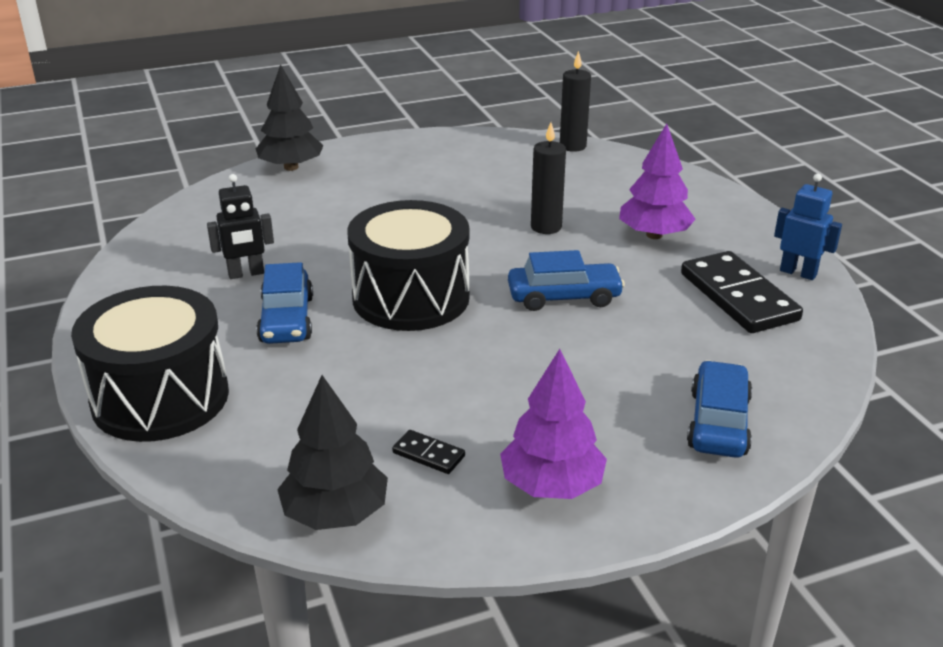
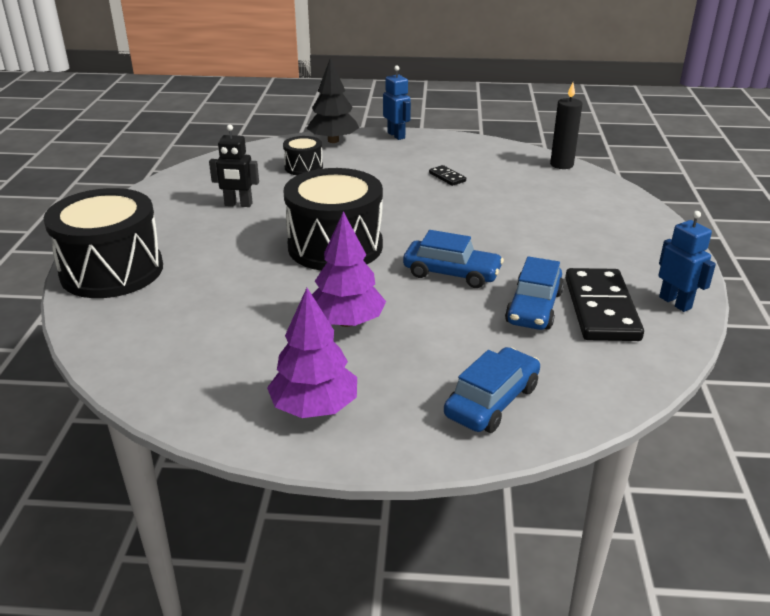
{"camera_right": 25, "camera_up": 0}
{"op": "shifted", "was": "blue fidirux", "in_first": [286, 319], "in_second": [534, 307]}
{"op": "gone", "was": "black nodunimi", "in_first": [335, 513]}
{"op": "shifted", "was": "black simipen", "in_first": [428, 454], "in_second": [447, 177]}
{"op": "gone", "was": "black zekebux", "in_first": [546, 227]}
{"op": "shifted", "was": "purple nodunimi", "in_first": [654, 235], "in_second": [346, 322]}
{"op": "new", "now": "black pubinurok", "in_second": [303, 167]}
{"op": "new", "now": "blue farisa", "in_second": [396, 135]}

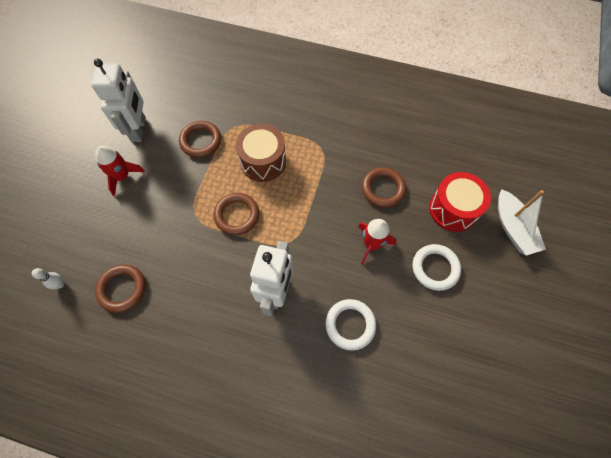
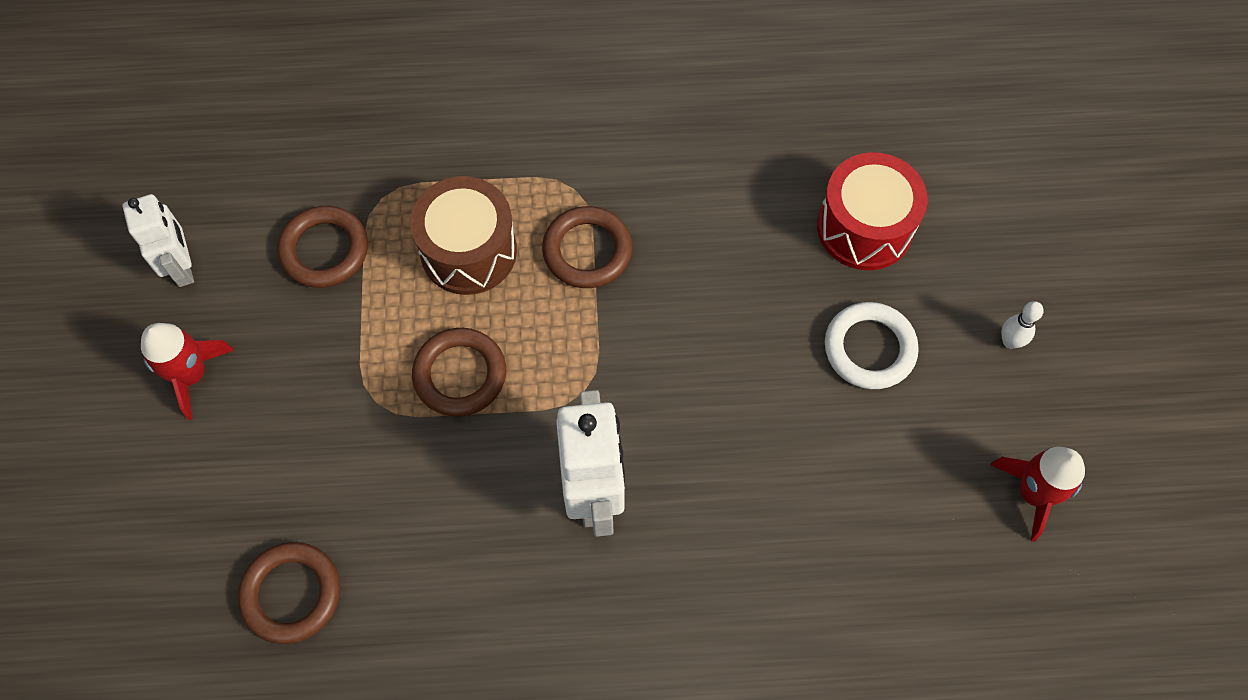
{"camera_right": -20, "camera_up": 0}
{"op": "shifted", "was": "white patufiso", "in_first": [60, 284], "in_second": [1010, 341]}
{"op": "scaled", "was": "white farisa", "in_first": [139, 129], "in_second": [182, 267], "ratio": 0.66}
{"op": "gone", "was": "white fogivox", "in_first": [350, 325]}
{"op": "shifted", "was": "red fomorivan", "in_first": [371, 244], "in_second": [1033, 493]}
{"op": "shifted", "was": "brown fogivox", "in_first": [383, 189], "in_second": [587, 250]}
{"op": "gone", "was": "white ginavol", "in_first": [513, 228]}

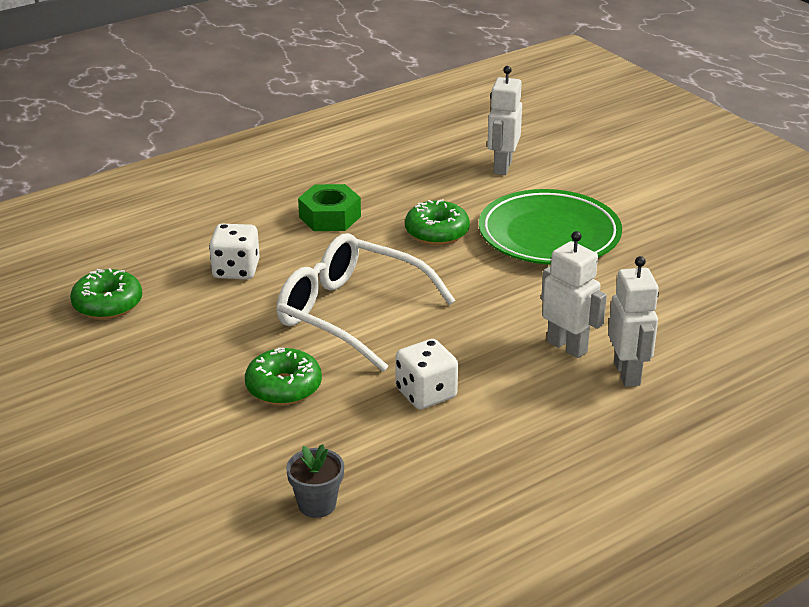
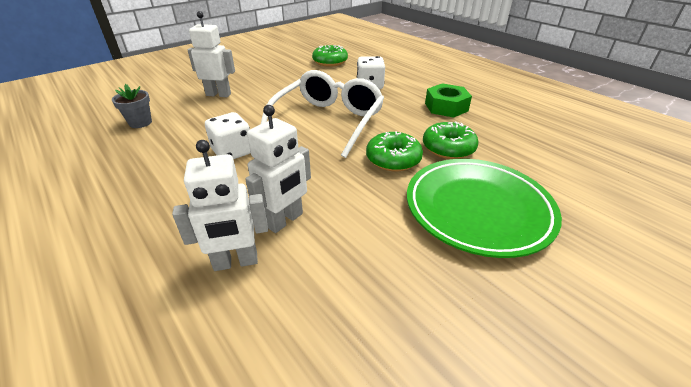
{"camera_right": 85, "camera_up": 5}
{"op": "shifted", "was": "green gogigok", "in_first": [284, 387], "in_second": [393, 159]}
{"op": "shifted", "was": "white farisa", "in_first": [502, 167], "in_second": [218, 94]}

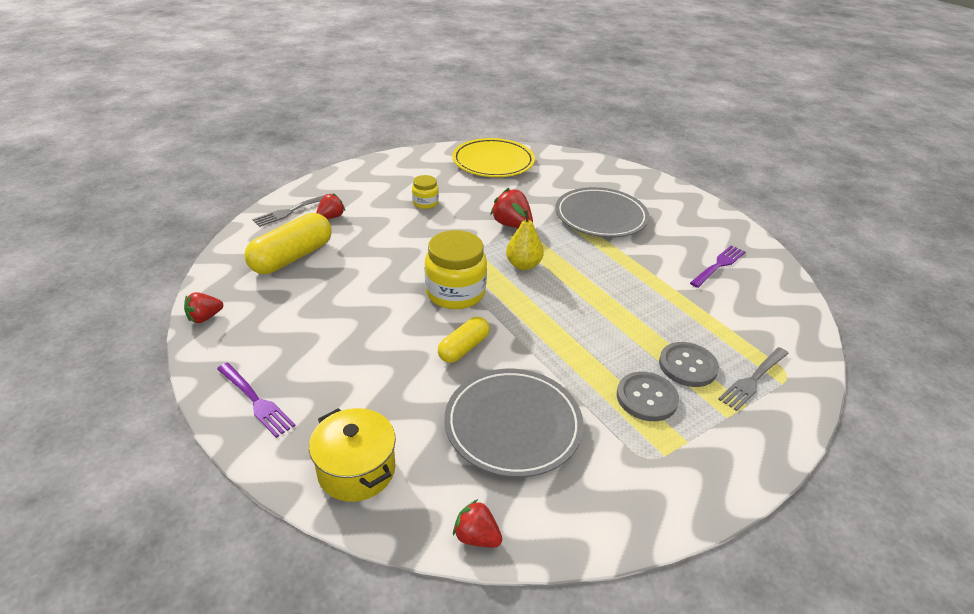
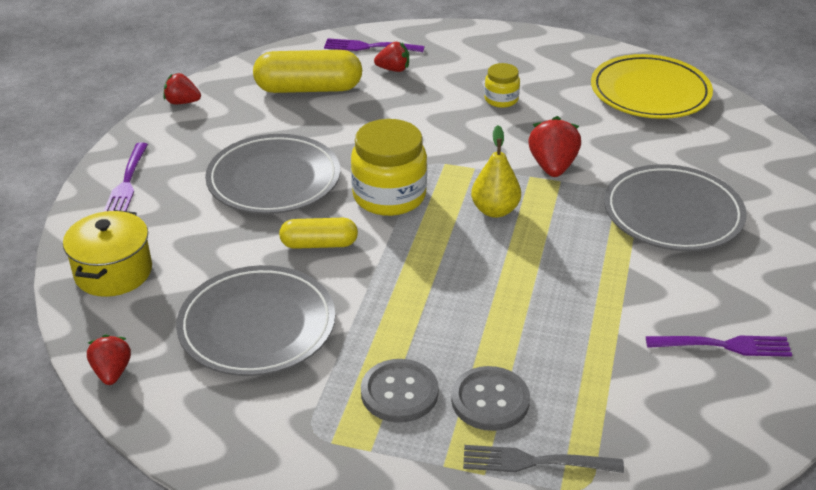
{"camera_right": 50, "camera_up": 0}
{"op": "repainted", "was": "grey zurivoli", "now": "purple zurivoli", "in_first": [292, 210], "in_second": [370, 47]}
{"op": "new", "now": "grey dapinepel", "in_second": [273, 179]}

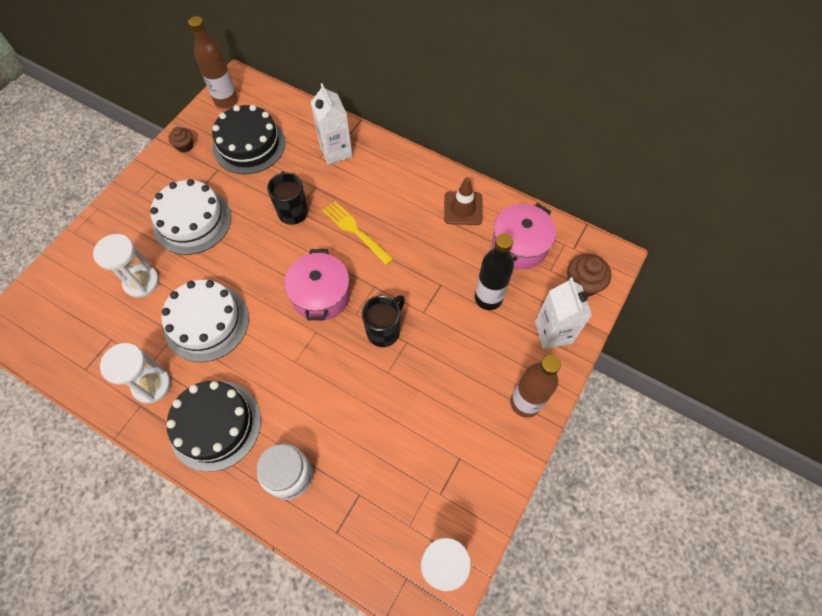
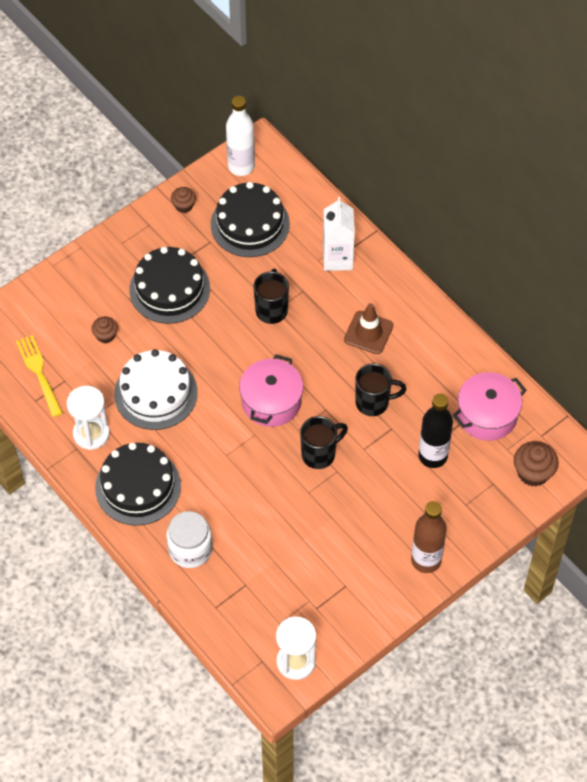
{"camera_right": 20, "camera_up": -5}
{"op": "swapped", "was": "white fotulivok", "now": "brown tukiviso", "in_first": [142, 282], "in_second": [105, 335]}
{"op": "repainted", "was": "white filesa", "now": "black filesa", "in_first": [192, 221], "in_second": [169, 289]}
{"op": "repainted", "was": "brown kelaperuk", "now": "white kelaperuk", "in_first": [226, 101], "in_second": [241, 166]}
{"op": "shifted", "was": "yellow zurivoli", "in_first": [356, 231], "in_second": [39, 373]}
{"op": "shifted", "was": "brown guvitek", "in_first": [463, 208], "in_second": [368, 332]}
{"op": "gone", "was": "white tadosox", "in_first": [553, 332]}
{"op": "new", "now": "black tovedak", "in_second": [373, 402]}

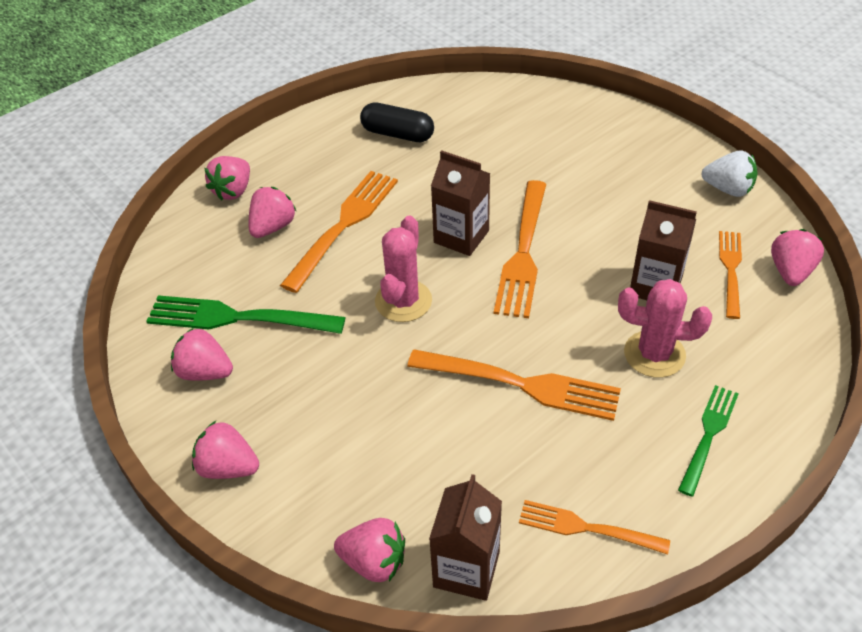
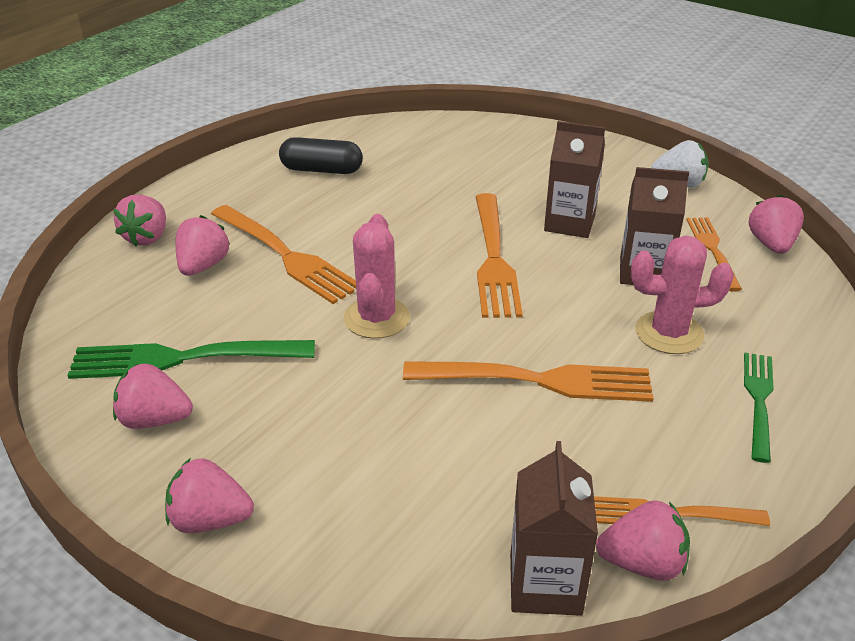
{"camera_right": -15, "camera_up": -10}
{"op": "rotated", "was": "orange zurivoli", "in_first": [344, 225], "in_second": [286, 256], "clockwise": 120}
{"op": "shifted", "was": "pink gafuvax", "in_first": [374, 562], "in_second": [642, 563]}
{"op": "shifted", "was": "brown tadosox", "in_first": [461, 237], "in_second": [569, 223]}

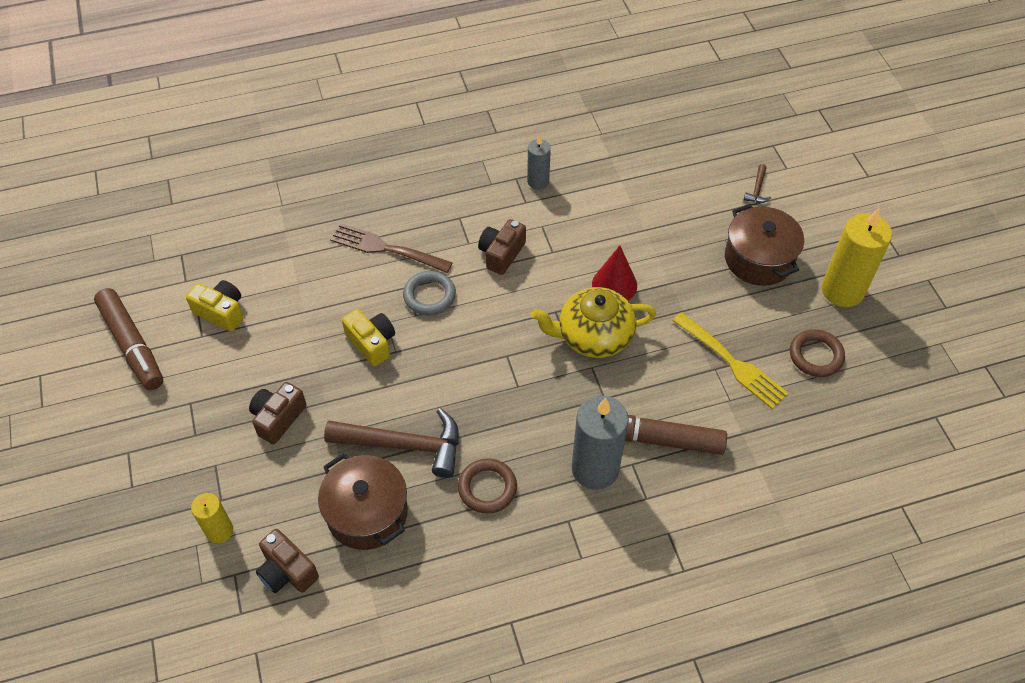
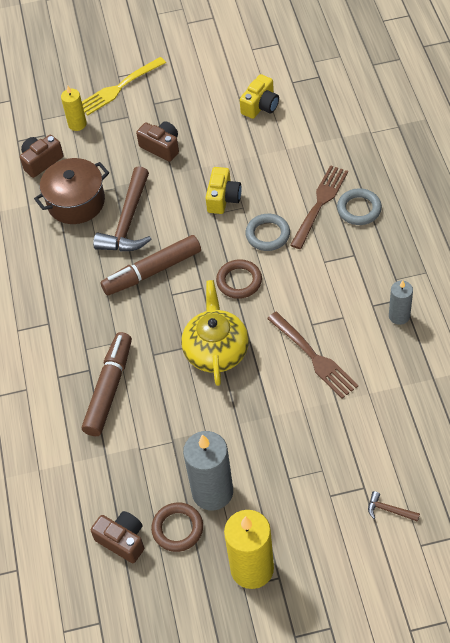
{"camera_right": 100, "camera_up": 0}
{"op": "shifted", "was": "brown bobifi", "in_first": [132, 345], "in_second": [152, 271]}
{"op": "rotated", "was": "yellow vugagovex", "in_first": [371, 343], "in_second": [223, 198], "clockwise": -45}
{"op": "shifted", "was": "brown fogivox", "in_first": [487, 488], "in_second": [239, 281]}
{"op": "shifted", "was": "brown vugagovex", "in_first": [501, 254], "in_second": [122, 540]}
{"op": "shifted", "was": "grey zekebux", "in_first": [595, 469], "in_second": [212, 492]}
{"op": "gone", "was": "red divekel", "in_first": [614, 284]}
{"op": "shifted", "was": "yellow zurivoli", "in_first": [731, 362], "in_second": [119, 87]}
{"op": "gone", "was": "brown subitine", "in_first": [758, 259]}
{"op": "new", "now": "brown zurivoli", "in_second": [313, 356]}
{"op": "new", "now": "grey fogivox", "in_second": [359, 209]}

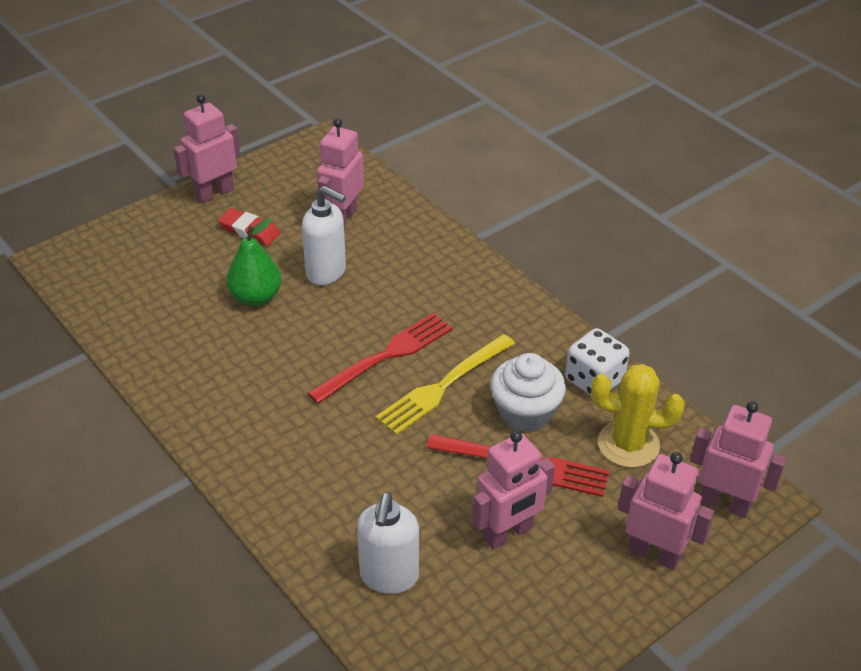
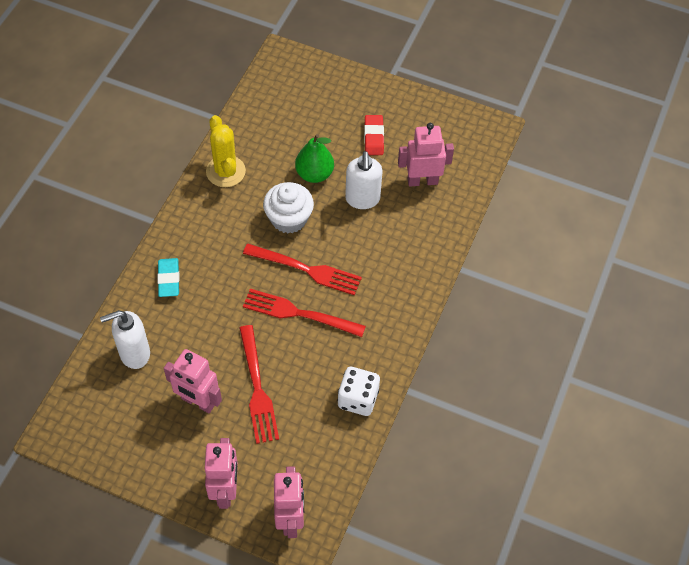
{"camera_right": 60, "camera_up": 15}
{"op": "gone", "was": "pink farisa", "in_first": [214, 193]}
{"op": "repainted", "was": "yellow zurivoli", "now": "red zurivoli", "in_first": [443, 386], "in_second": [299, 313]}
{"op": "shifted", "was": "white tukiviso", "in_first": [525, 412], "in_second": [289, 219]}
{"op": "shifted", "was": "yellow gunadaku", "in_first": [628, 444], "in_second": [225, 171]}
{"op": "new", "now": "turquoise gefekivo", "in_second": [168, 279]}

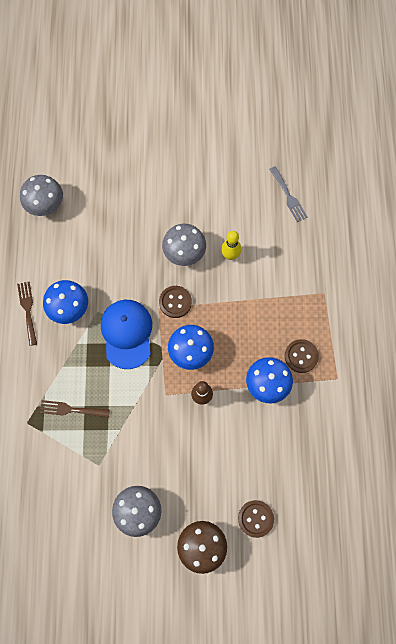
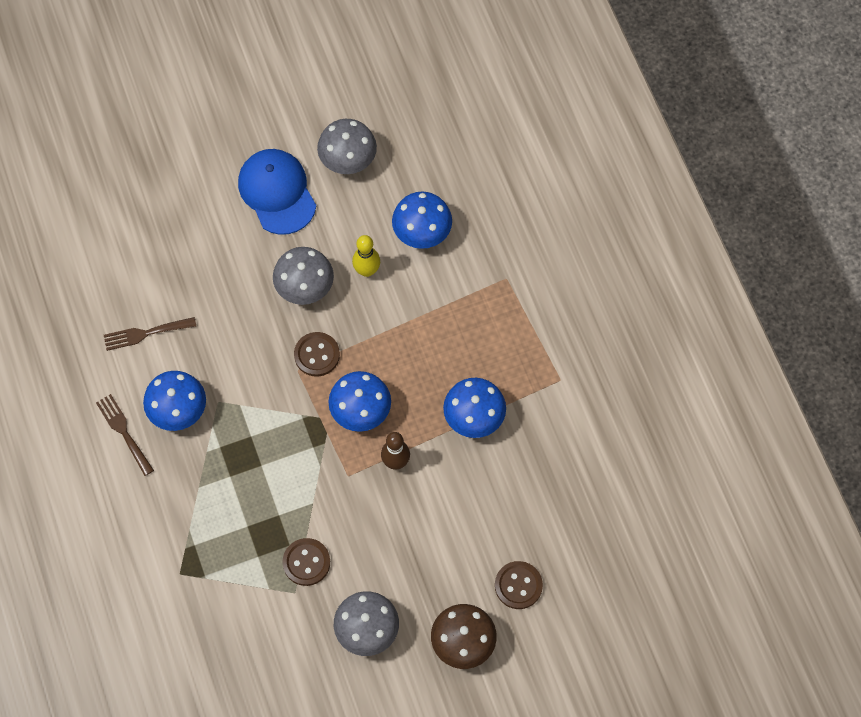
{"camera_right": -20, "camera_up": -5}
{"op": "shifted", "was": "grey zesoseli", "in_first": [45, 204], "in_second": [348, 159]}
{"op": "shifted", "was": "brown zurivoli", "in_first": [71, 409], "in_second": [145, 333]}
{"op": "shifted", "was": "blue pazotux", "in_first": [127, 333], "in_second": [277, 192]}
{"op": "gone", "was": "grey zurivoli", "in_first": [288, 196]}
{"op": "shifted", "was": "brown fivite", "in_first": [301, 356], "in_second": [306, 562]}
{"op": "new", "now": "blue zesoseli", "in_second": [422, 231]}

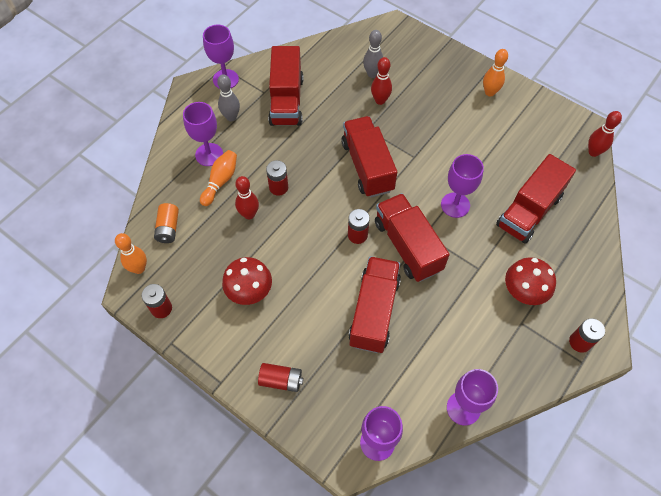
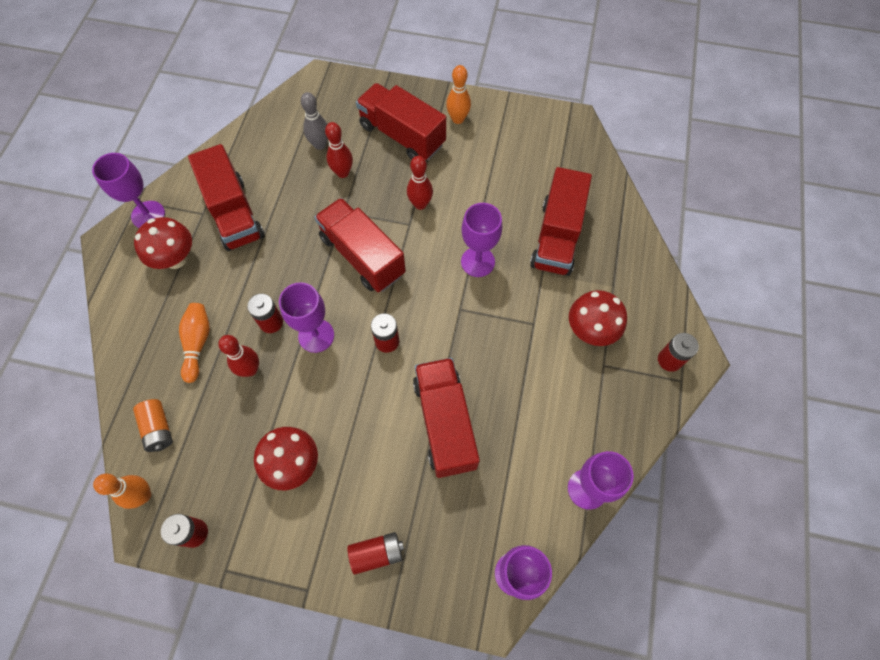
{"camera_right": -25, "camera_up": 5}
{"op": "shifted", "was": "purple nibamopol", "in_first": [209, 154], "in_second": [316, 335]}
{"op": "swapped", "was": "grey patufiso", "now": "red zesoseli", "in_first": [231, 117], "in_second": [176, 259]}
{"op": "shifted", "was": "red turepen", "in_first": [407, 246], "in_second": [402, 135]}
{"op": "shifted", "was": "red patufiso", "in_first": [593, 152], "in_second": [420, 204]}

